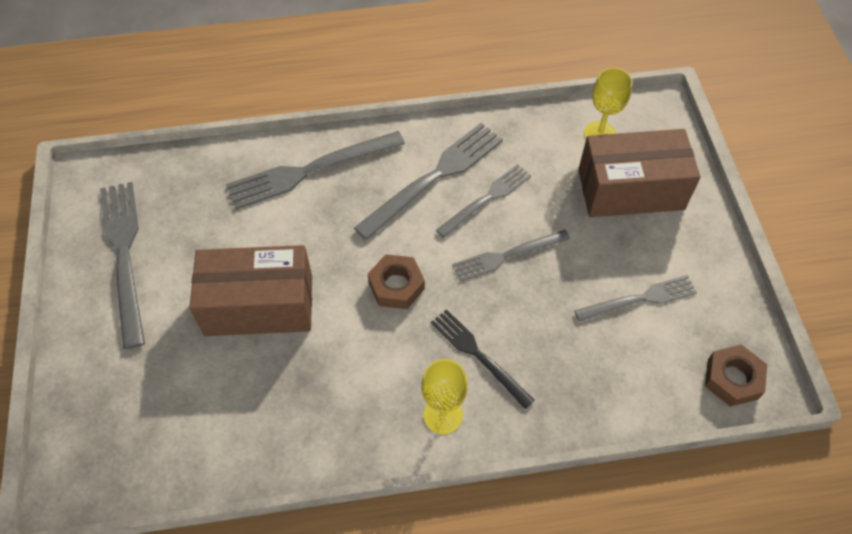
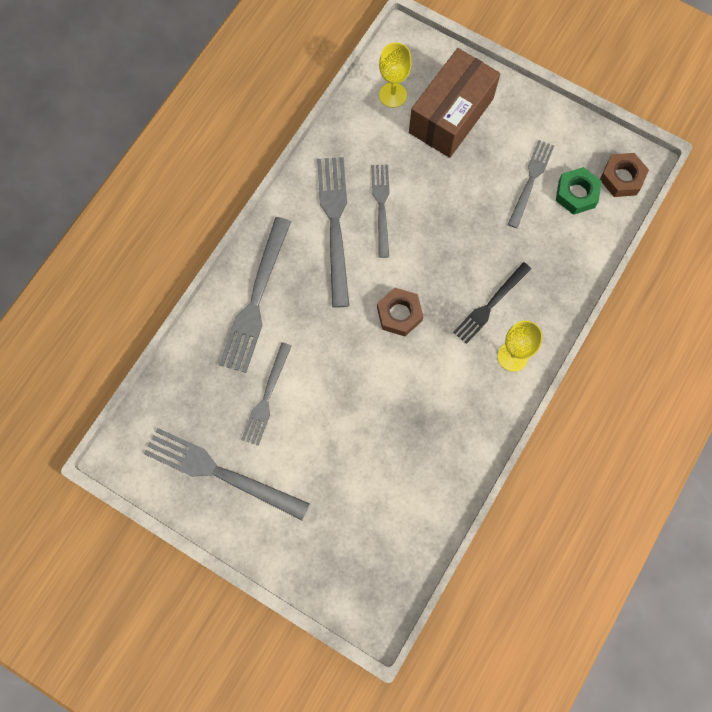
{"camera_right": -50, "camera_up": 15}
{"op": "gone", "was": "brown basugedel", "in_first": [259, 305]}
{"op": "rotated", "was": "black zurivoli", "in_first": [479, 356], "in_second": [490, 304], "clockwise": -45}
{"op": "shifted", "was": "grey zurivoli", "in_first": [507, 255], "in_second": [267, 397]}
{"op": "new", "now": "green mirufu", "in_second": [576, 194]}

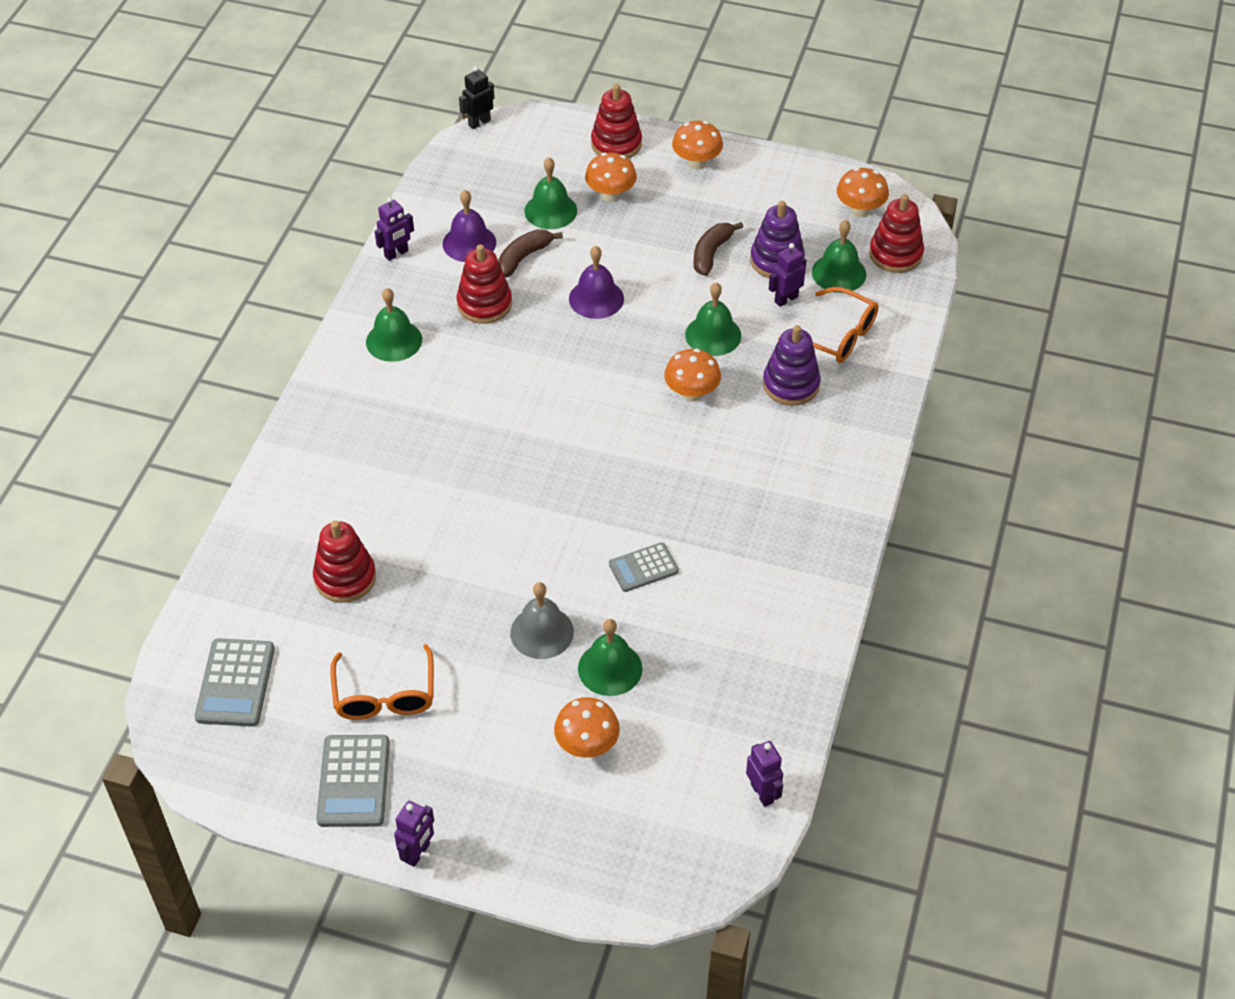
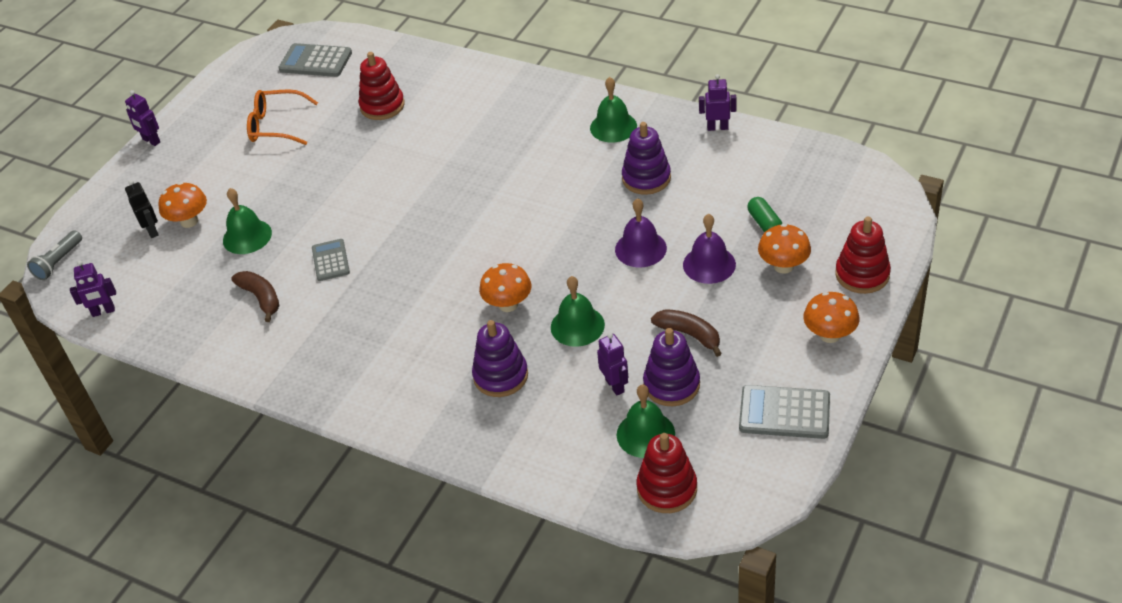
{"camera_right": 105, "camera_up": -5}
{"op": "shifted", "was": "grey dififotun", "in_first": [353, 781], "in_second": [784, 413]}
{"op": "rotated", "was": "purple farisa", "in_first": [396, 254], "in_second": [717, 127], "clockwise": 120}
{"op": "shifted", "was": "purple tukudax", "in_first": [469, 243], "in_second": [709, 264]}
{"op": "repainted", "was": "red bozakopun", "now": "purple bozakopun", "in_first": [484, 304], "in_second": [646, 178]}
{"op": "shifted", "was": "black farisa", "in_first": [479, 123], "in_second": [152, 231]}
{"op": "shifted", "was": "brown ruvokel", "in_first": [524, 257], "in_second": [261, 298]}
{"op": "gone", "was": "grey tukudax", "in_first": [542, 632]}
{"op": "swapped", "was": "green tukudax", "now": "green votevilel", "in_first": [550, 210], "in_second": [764, 223]}
{"op": "gone", "was": "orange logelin", "in_first": [836, 335]}
{"op": "gone", "was": "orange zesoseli", "in_first": [860, 210]}
{"op": "new", "now": "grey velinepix", "in_second": [58, 262]}

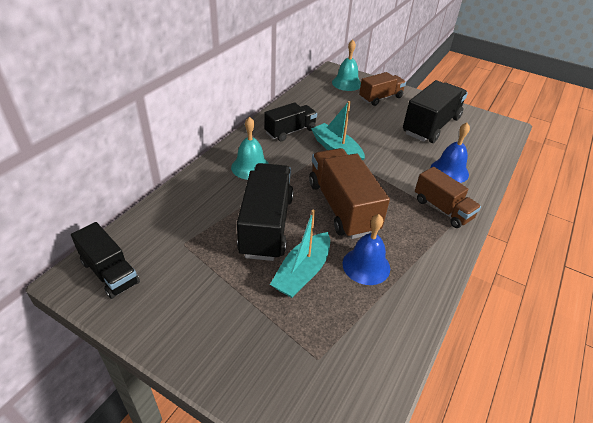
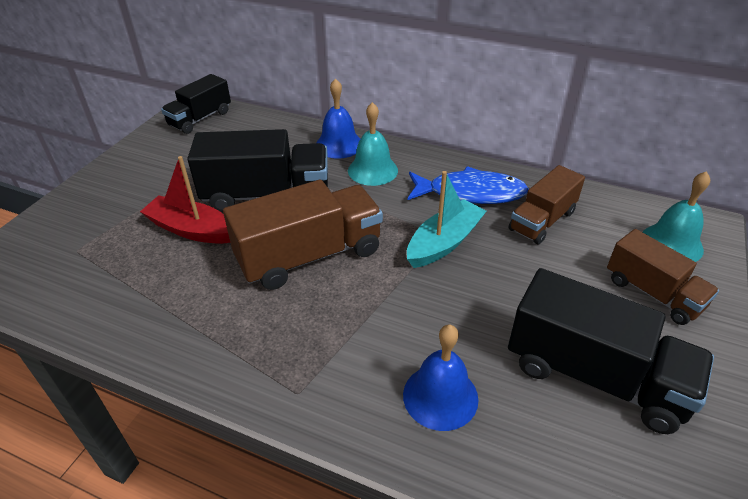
{"camera_right": 85, "camera_up": 0}
{"op": "swapped", "was": "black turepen", "now": "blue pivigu", "in_first": [290, 131], "in_second": [470, 193]}
{"op": "repainted", "was": "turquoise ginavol", "now": "red ginavol", "in_first": [302, 272], "in_second": [192, 230]}
{"op": "shifted", "was": "blue tukudax", "in_first": [366, 265], "in_second": [339, 145]}
{"op": "shifted", "was": "brown turepen", "in_first": [442, 209], "in_second": [542, 221]}

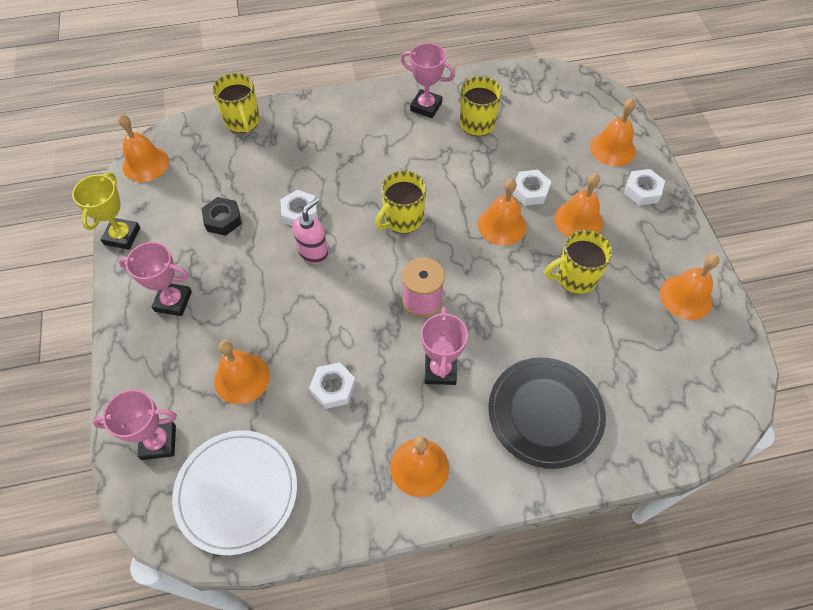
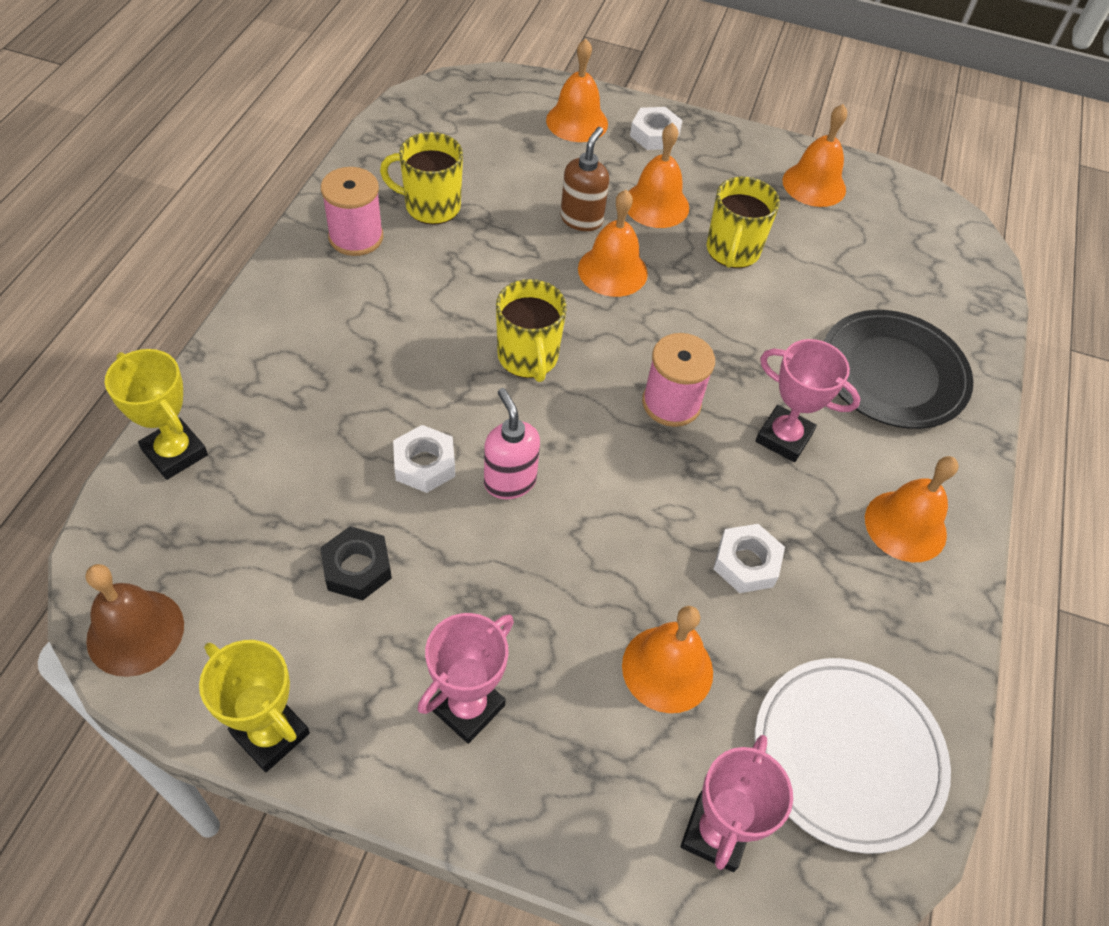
{"camera_right": -65, "camera_up": -5}
{"op": "repainted", "was": "orange tukudax", "now": "brown tukudax", "in_first": [145, 164], "in_second": [135, 632]}
{"op": "swapped", "was": "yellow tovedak", "now": "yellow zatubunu", "in_first": [243, 121], "in_second": [175, 453]}
{"op": "swapped", "was": "pink zatubunu", "now": "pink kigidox", "in_first": [426, 106], "in_second": [356, 237]}
{"op": "swapped", "was": "white mirufu", "now": "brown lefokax", "in_first": [530, 191], "in_second": [581, 219]}

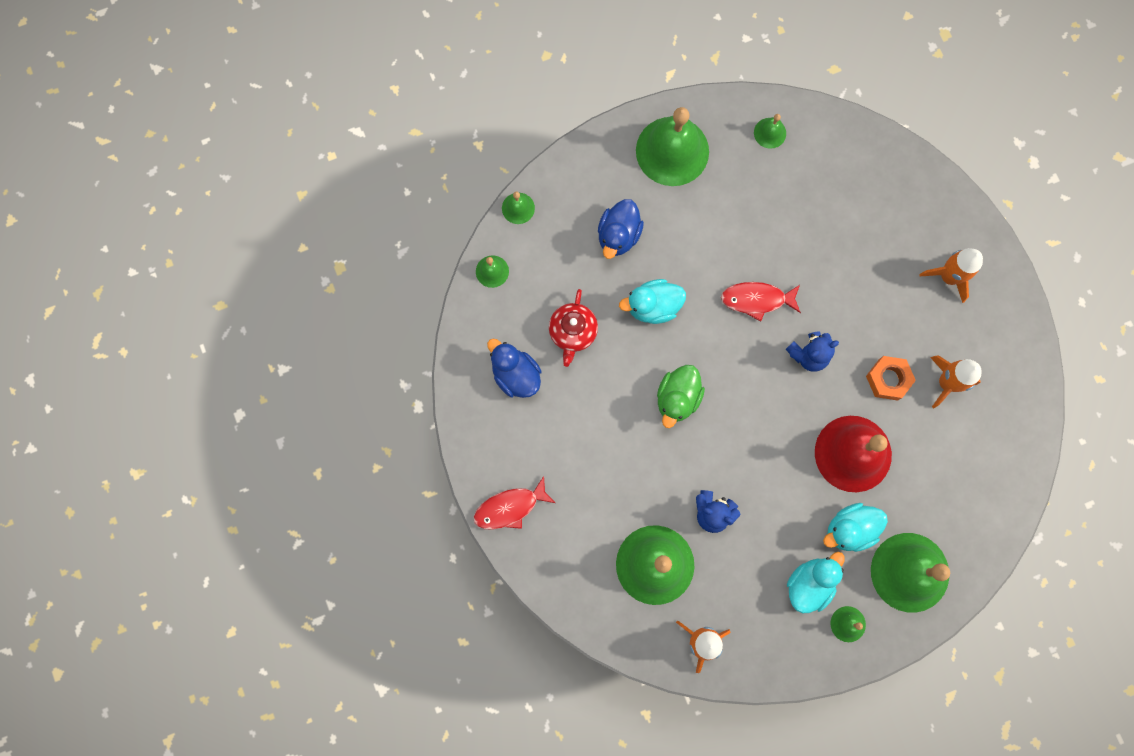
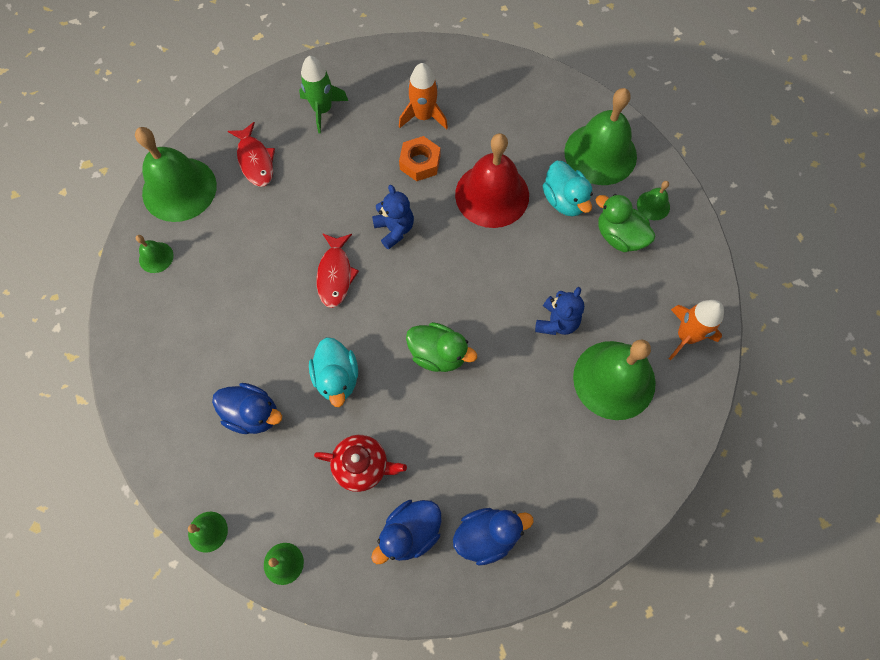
{"camera_right": -90, "camera_up": -10}
{"op": "shifted", "was": "red pivigu", "in_first": [510, 507], "in_second": [255, 160]}
{"op": "shifted", "was": "green tukudax", "in_first": [672, 151], "in_second": [179, 189]}
{"op": "repainted", "was": "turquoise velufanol", "now": "green velufanol", "in_first": [809, 583], "in_second": [619, 236]}
{"op": "repainted", "was": "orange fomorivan", "now": "green fomorivan", "in_first": [948, 277], "in_second": [322, 110]}
{"op": "new", "now": "blue velufanol", "in_second": [487, 535]}

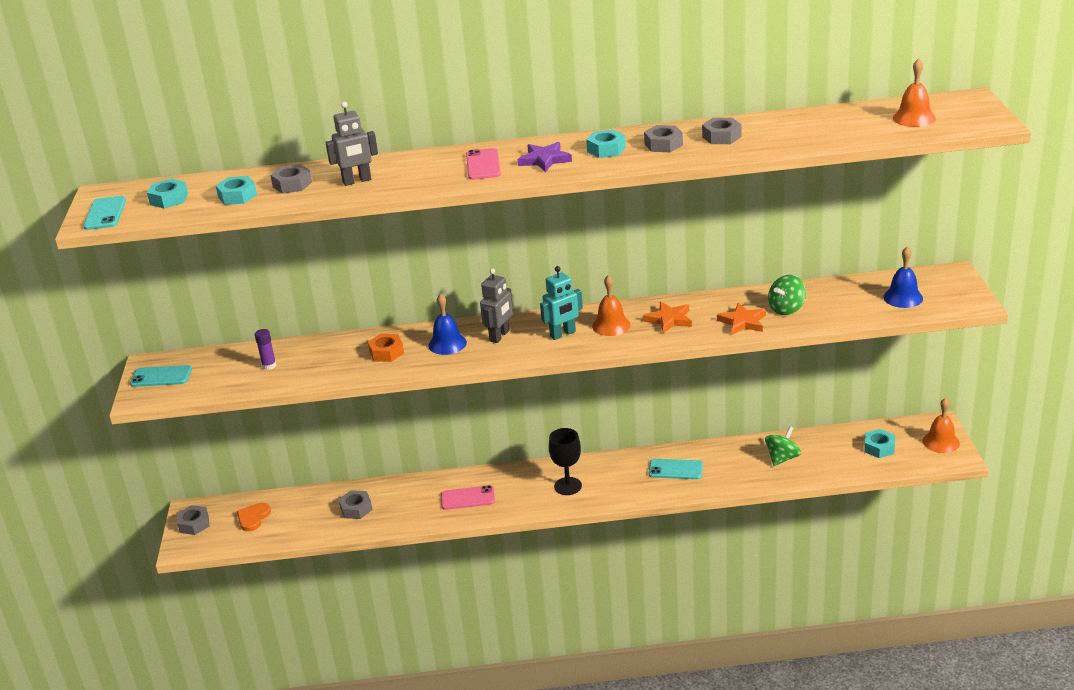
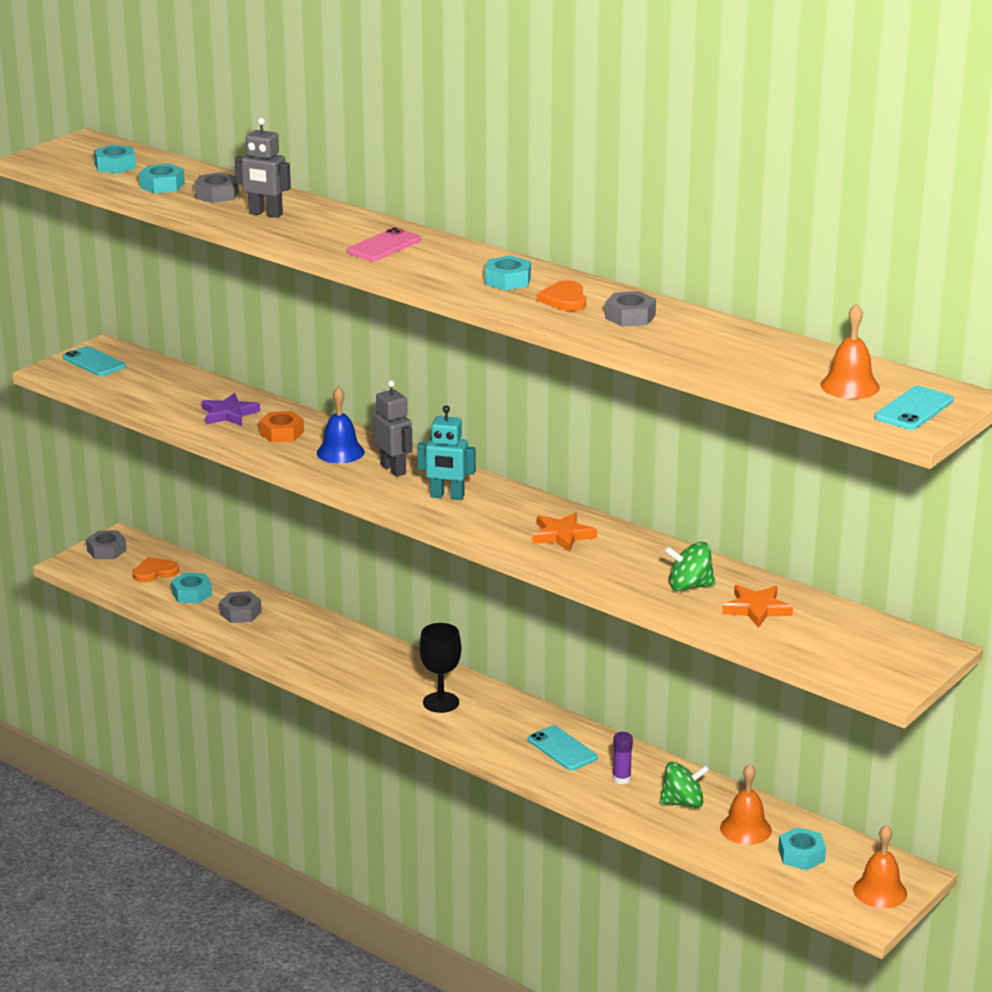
{"camera_right": 40, "camera_up": -5}
{"op": "shifted", "was": "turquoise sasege", "in_first": [105, 213], "in_second": [914, 409]}
{"op": "shifted", "was": "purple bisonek", "in_first": [269, 366], "in_second": [621, 779]}
{"op": "gone", "was": "pink sasege", "in_first": [468, 498]}
{"op": "rotated", "was": "grey farisa", "in_first": [500, 336], "in_second": [393, 469], "clockwise": -105}
{"op": "shifted", "was": "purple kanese", "in_first": [544, 160], "in_second": [229, 414]}
{"op": "shifted", "was": "orange tukudax", "in_first": [611, 325], "in_second": [745, 829]}
{"op": "swapped", "was": "grey mirufu", "now": "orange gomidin", "in_first": [663, 144], "in_second": [564, 299]}
{"op": "shifted", "was": "orange kanese", "in_first": [742, 322], "in_second": [756, 609]}
{"op": "gone", "was": "blue tukudax", "in_first": [903, 297]}
{"op": "new", "now": "turquoise mirufu", "in_second": [192, 594]}

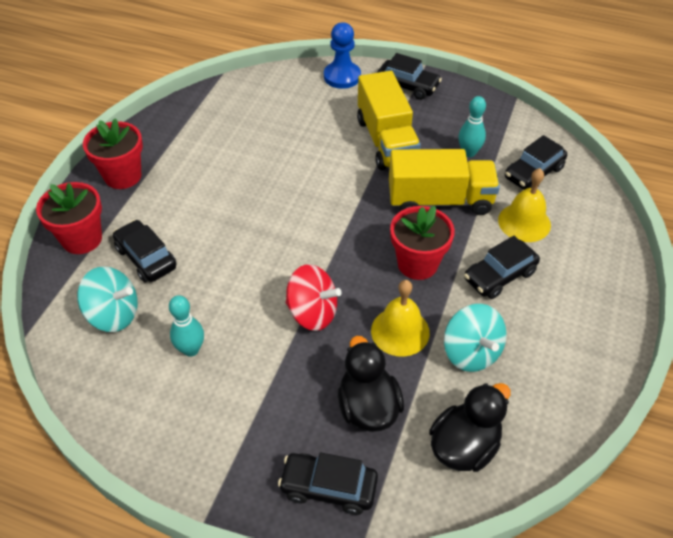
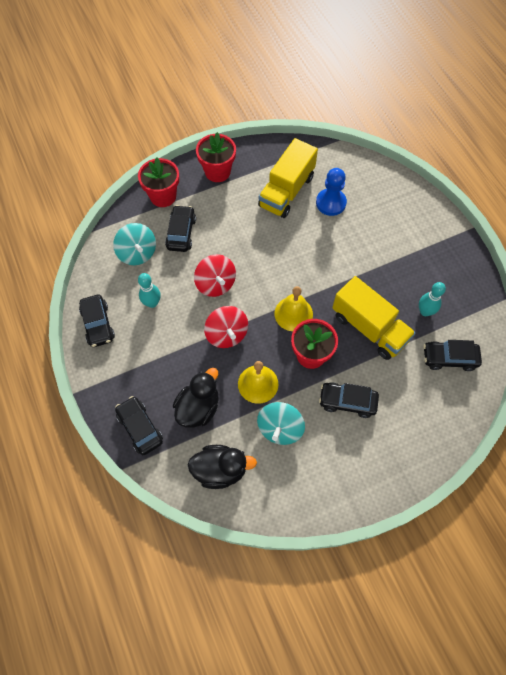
{"camera_right": 45, "camera_up": 15}
{"op": "shifted", "was": "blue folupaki", "in_first": [342, 76], "in_second": [331, 203]}
{"op": "shifted", "was": "yellow turepen", "in_first": [386, 141], "in_second": [286, 191]}
{"op": "shifted", "was": "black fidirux", "in_first": [407, 86], "in_second": [98, 324]}
{"op": "shifted", "was": "yellow tukudax", "in_first": [524, 222], "in_second": [293, 313]}
{"op": "new", "now": "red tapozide", "in_second": [216, 284]}

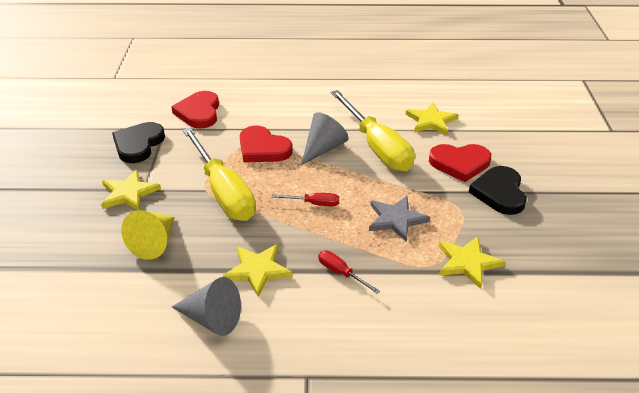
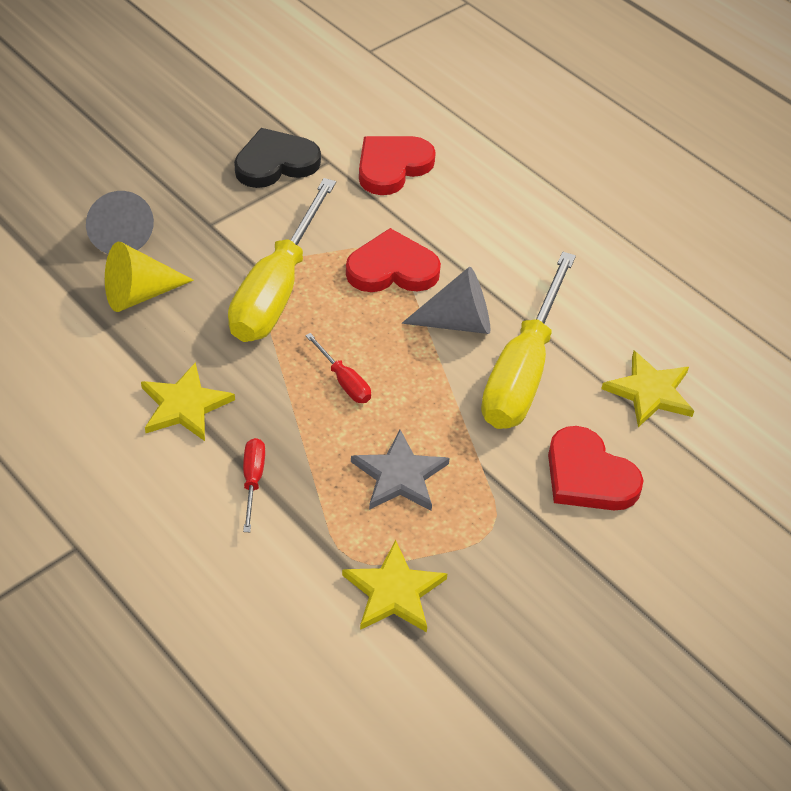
{"camera_right": 45, "camera_up": 10}
{"op": "gone", "was": "yellow kanese", "in_first": [129, 193]}
{"op": "shifted", "was": "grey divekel", "in_first": [212, 319], "in_second": [118, 234]}
{"op": "rotated", "was": "red gomidin", "in_first": [263, 148], "in_second": [392, 269], "clockwise": 90}
{"op": "gone", "was": "black gomidin", "in_first": [499, 193]}

